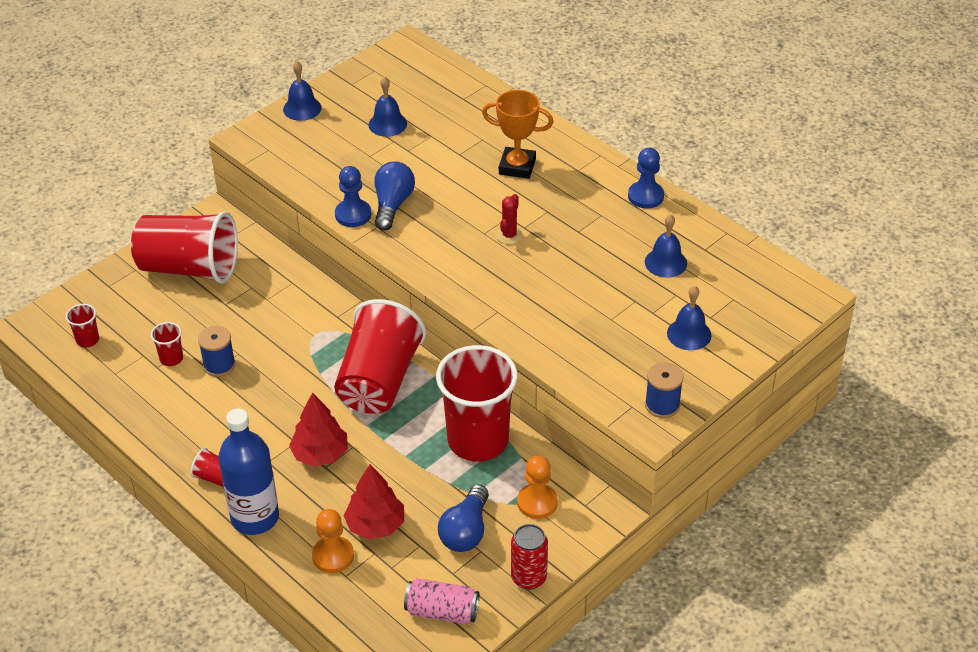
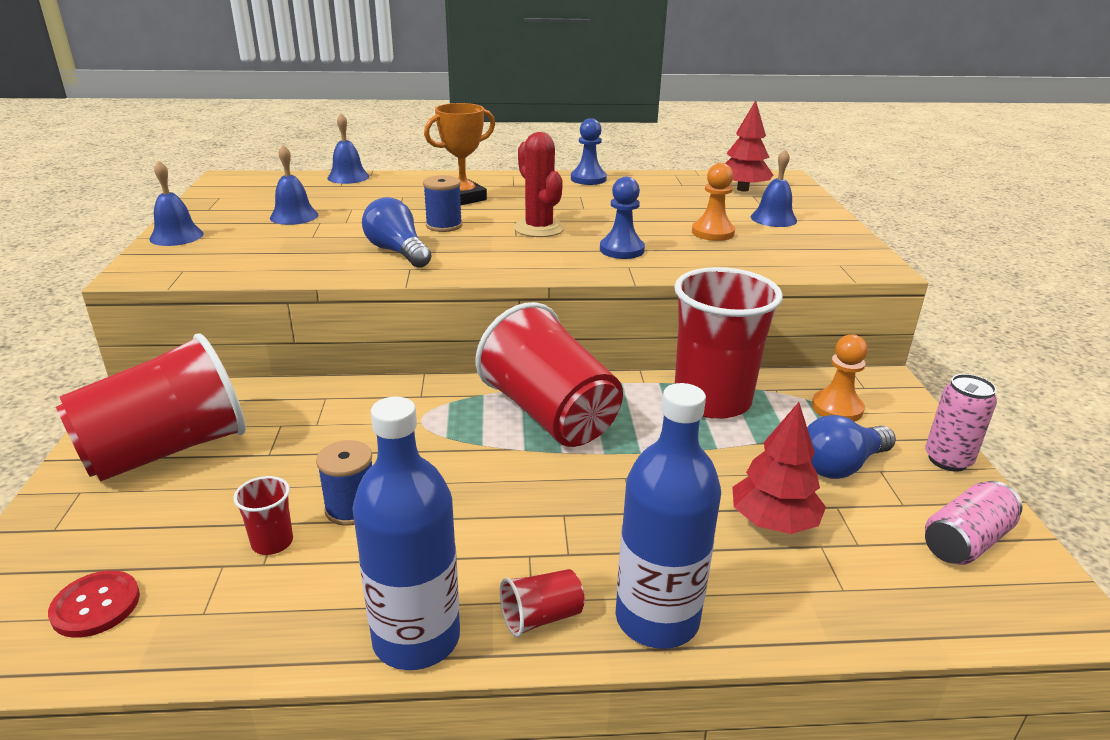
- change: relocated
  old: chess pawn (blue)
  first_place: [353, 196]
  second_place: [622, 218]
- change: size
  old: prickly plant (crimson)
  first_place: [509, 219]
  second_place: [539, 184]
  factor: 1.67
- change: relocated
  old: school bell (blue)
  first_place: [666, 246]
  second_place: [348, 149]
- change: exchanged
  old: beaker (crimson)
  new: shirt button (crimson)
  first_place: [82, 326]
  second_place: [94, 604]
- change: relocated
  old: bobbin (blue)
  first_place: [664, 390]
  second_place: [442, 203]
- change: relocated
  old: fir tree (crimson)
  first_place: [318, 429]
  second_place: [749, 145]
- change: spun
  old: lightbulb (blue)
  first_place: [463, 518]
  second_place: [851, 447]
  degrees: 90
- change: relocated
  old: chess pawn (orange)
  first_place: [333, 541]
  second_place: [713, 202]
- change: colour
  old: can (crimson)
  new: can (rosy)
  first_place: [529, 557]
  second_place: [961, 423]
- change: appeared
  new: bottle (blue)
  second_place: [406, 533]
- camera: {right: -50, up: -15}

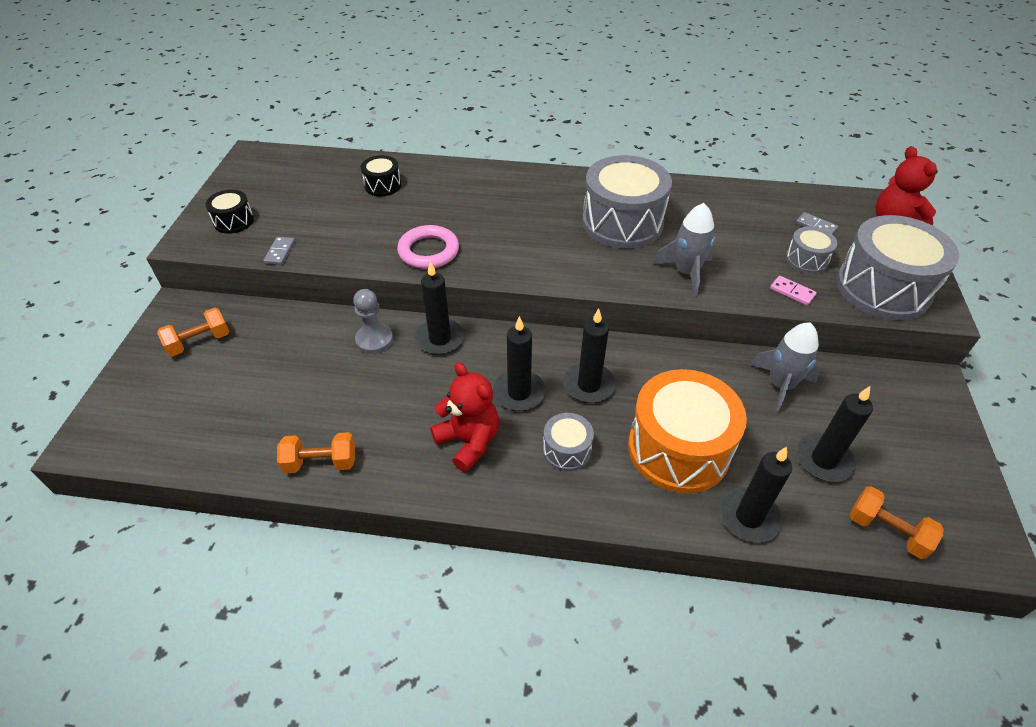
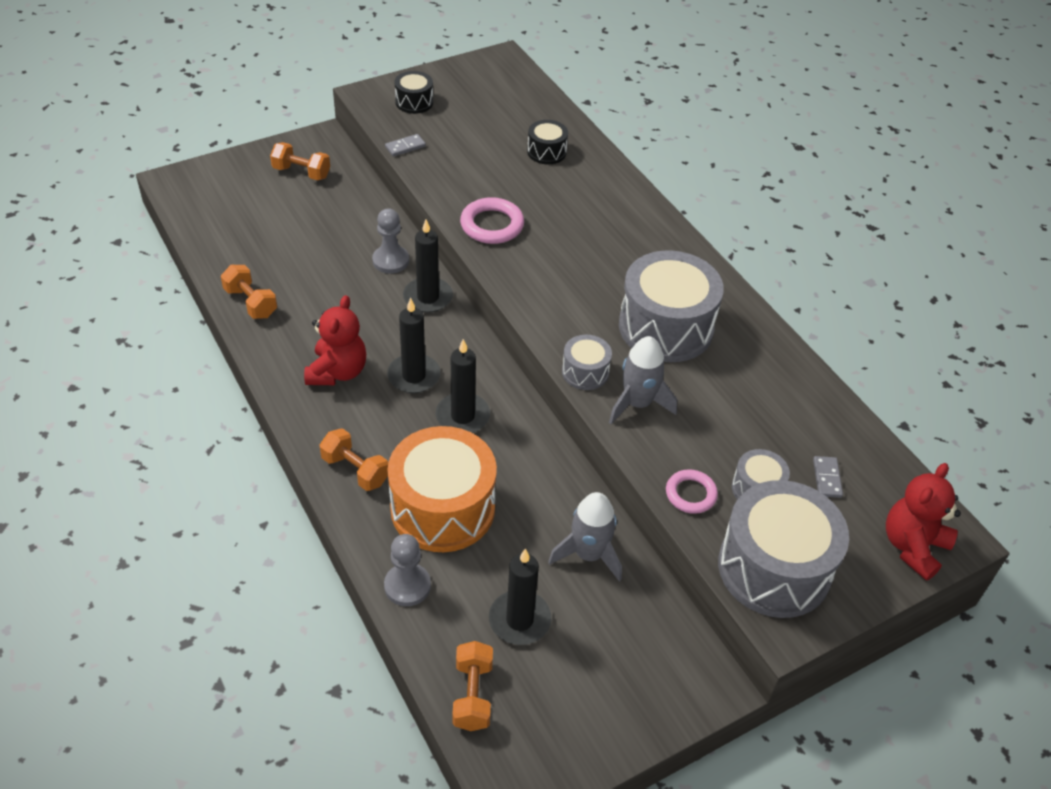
- change: exchanged
  old: domino tile (rosy)
  new: ring (rosy)
  first_place: [793, 290]
  second_place: [692, 491]
- change: relocated
  old: drum (grey)
  first_place: [568, 442]
  second_place: [587, 362]
- change: exchanged
  old: wax candle (jet-black)
  new: chess pawn (grey)
  first_place: [756, 494]
  second_place: [407, 570]
- change: appeared
  new: free weight (orange)
  second_place: [354, 459]
- camera: {right: 50, up: 0}

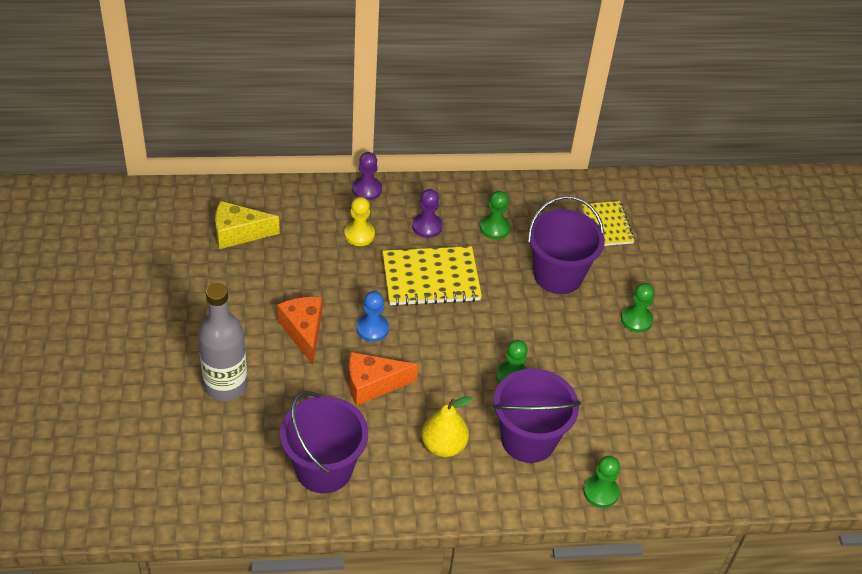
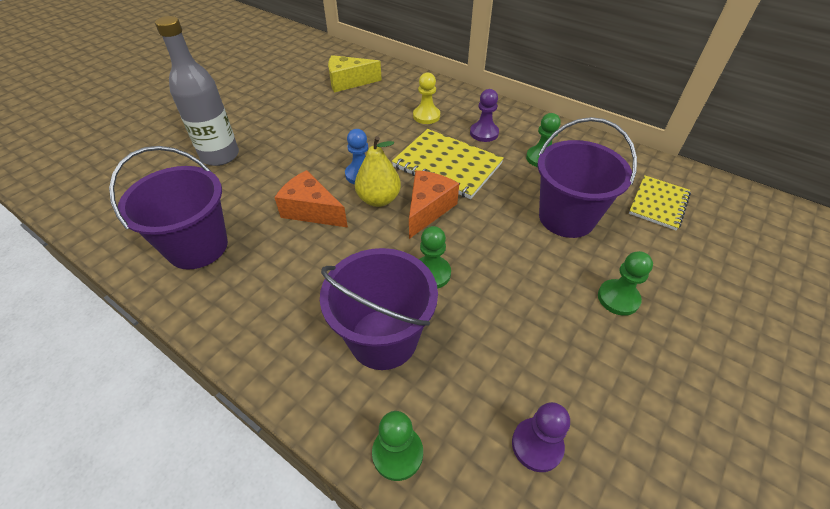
- change: relocated
  old: chess pawn (violet)
  first_place: [367, 176]
  second_place: [541, 437]
- change: spun
  old: cheese wedge (bright yellow)
  first_place: [247, 225]
  second_place: [355, 74]
  degrees: -45
- change: relocated
  old: cheese wedge (orange)
  first_place: [299, 331]
  second_place: [434, 204]
- change: relocated
  old: toy pear (bright yellow)
  first_place: [447, 426]
  second_place: [378, 171]
- camera: {right: 45, up: 0}

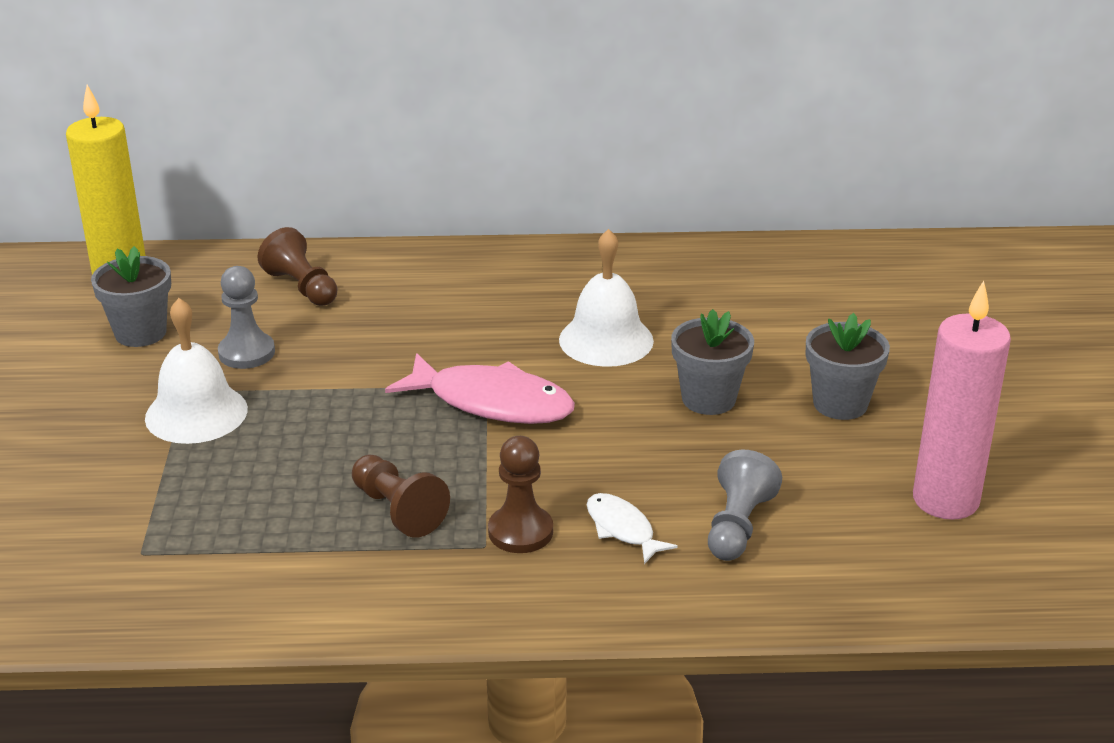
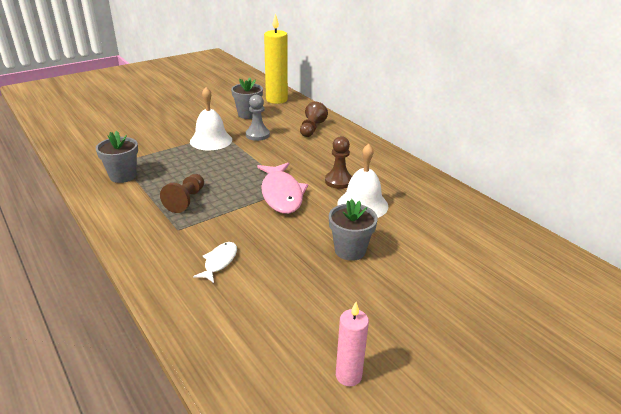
- change: size
  old: wax candle (rosy)
  first_place: [962, 400]
  second_place: [352, 344]
  factor: 0.57
- change: relocated
  old: plant pot (grey)
  first_place: [848, 366]
  second_place: [117, 157]
- change: relocated
  old: chess pawn (dark brown)
  first_place: [520, 494]
  second_place: [338, 162]
- change: missing
  old: chess pawn (grey)
  first_place: [745, 505]
- camera: {right: 55, up: 0}

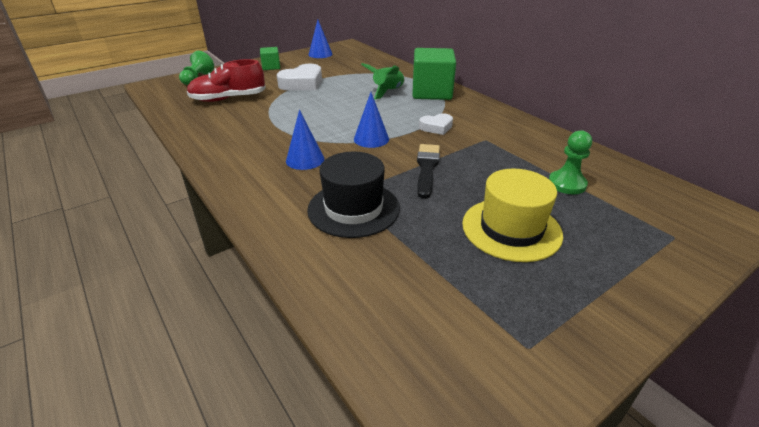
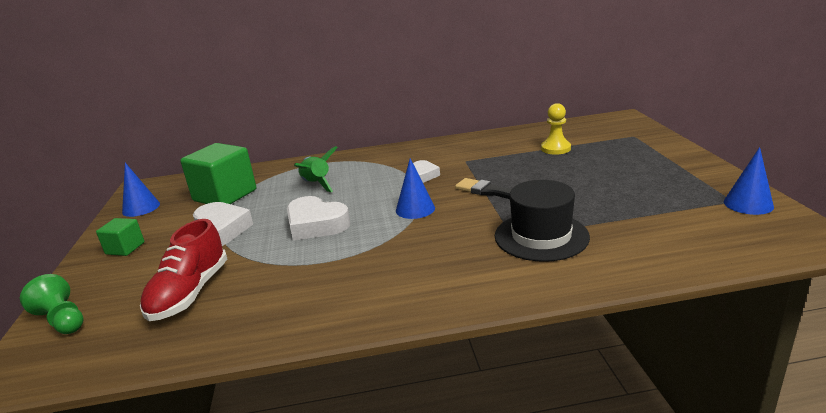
- change: relocated
  old: solid cube (emerald)
  first_place: [434, 74]
  second_place: [218, 173]
- change: relocated
  old: solid cone (blue)
  first_place: [305, 140]
  second_place: [749, 181]
- change: colour
  old: chess pawn (emerald)
  new: chess pawn (bright yellow)
  first_place: [570, 162]
  second_place: [556, 129]
- change: missing
  old: hat (bright yellow)
  first_place: [512, 215]
- change: appeared
  new: heart shape (snow-white)
  second_place: [318, 218]
- camera: {right: -60, up: -10}

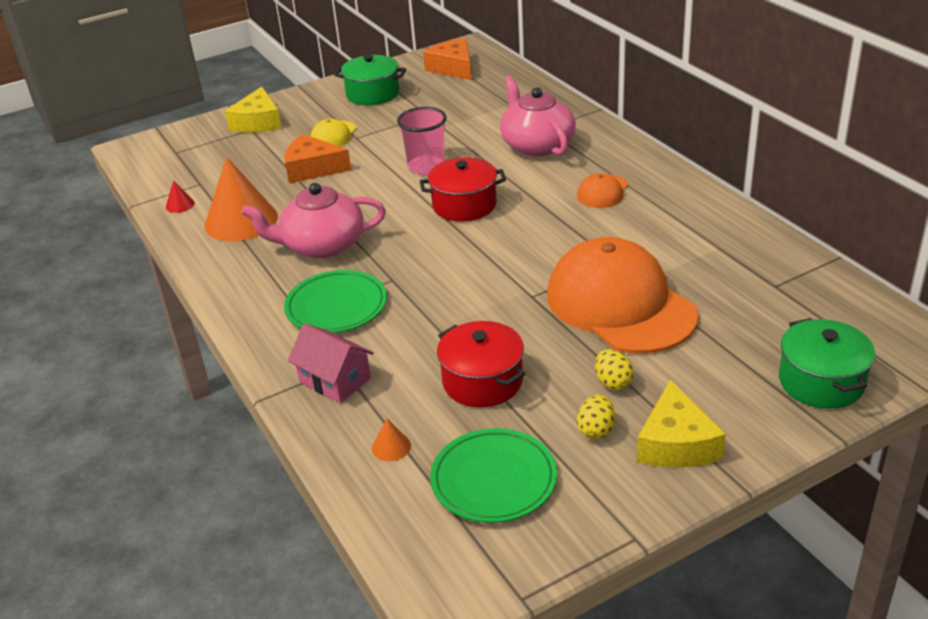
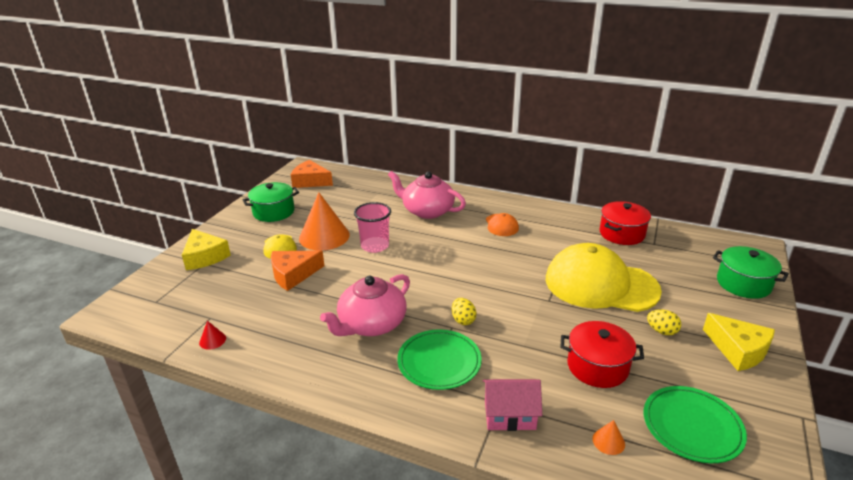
- change: relocated
  old: solid cone (orange)
  first_place: [241, 199]
  second_place: [324, 221]
- change: relocated
  old: stockpot (crimson)
  first_place: [463, 189]
  second_place: [625, 223]
- change: colour
  old: peaked cap (orange)
  new: peaked cap (bright yellow)
  first_place: [623, 295]
  second_place: [604, 277]
- change: relocated
  old: egg (bright yellow)
  first_place: [596, 417]
  second_place: [464, 311]
- camera: {right: -40, up: -5}

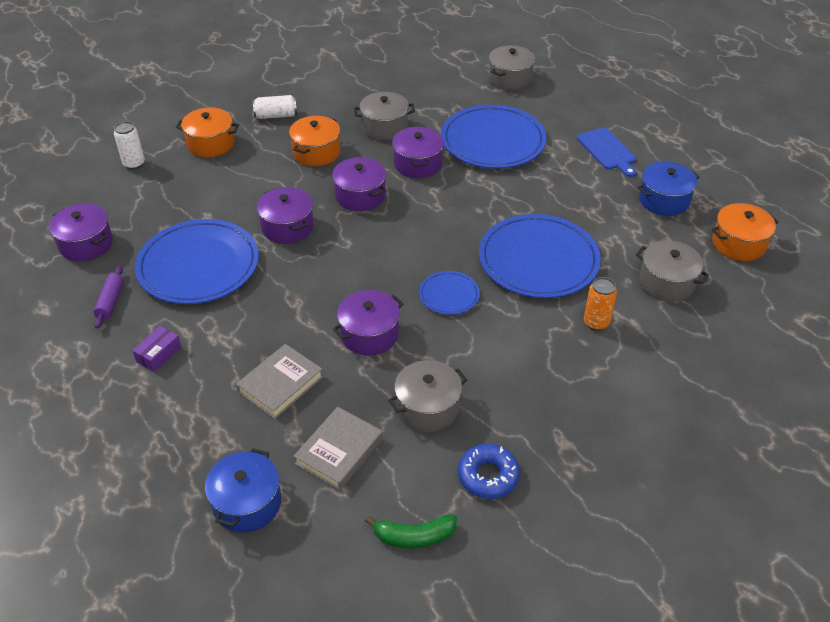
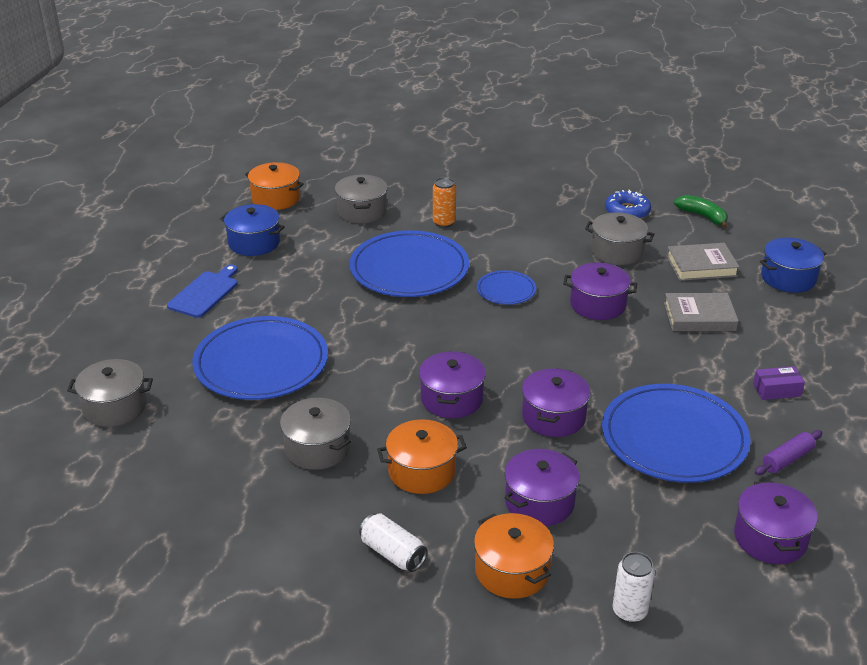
- change: relocated
  old: stockpot (violet)
  first_place: [418, 152]
  second_place: [541, 487]
- camera: {right: -130, up: -10}

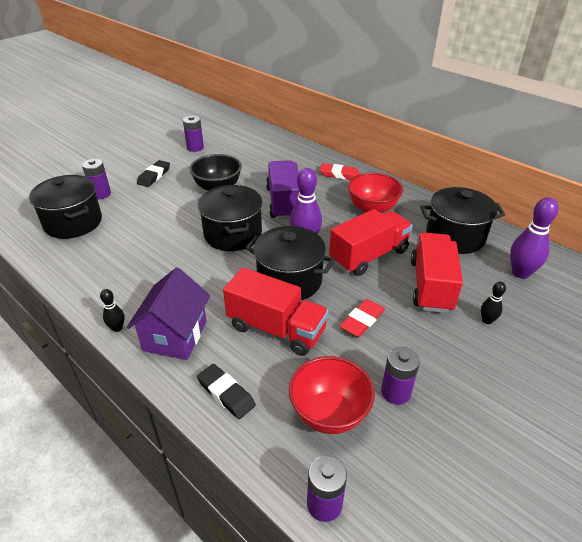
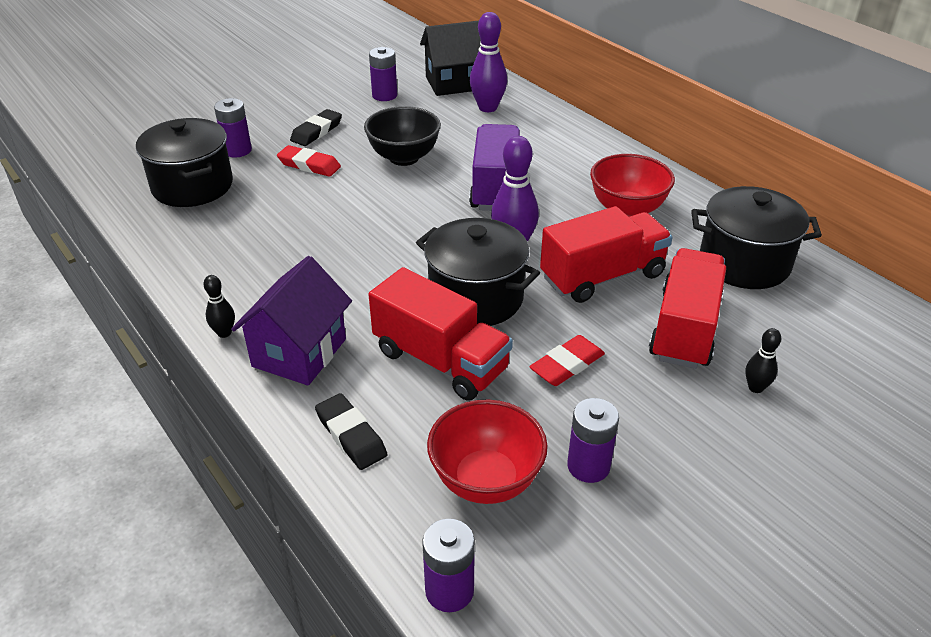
- change: relocated
  old: pencil eraser (crimson)
  first_place: [340, 171]
  second_place: [309, 161]
- change: missing
  old: stockpot (jet-black)
  first_place: [230, 218]
- change: relocated
  old: skittle (violet)
  first_place: [534, 238]
  second_place: [488, 62]
- change: appeared
  new: cottage (jet-black)
  second_place: [450, 58]
- camera: {right: 10, up: 0}

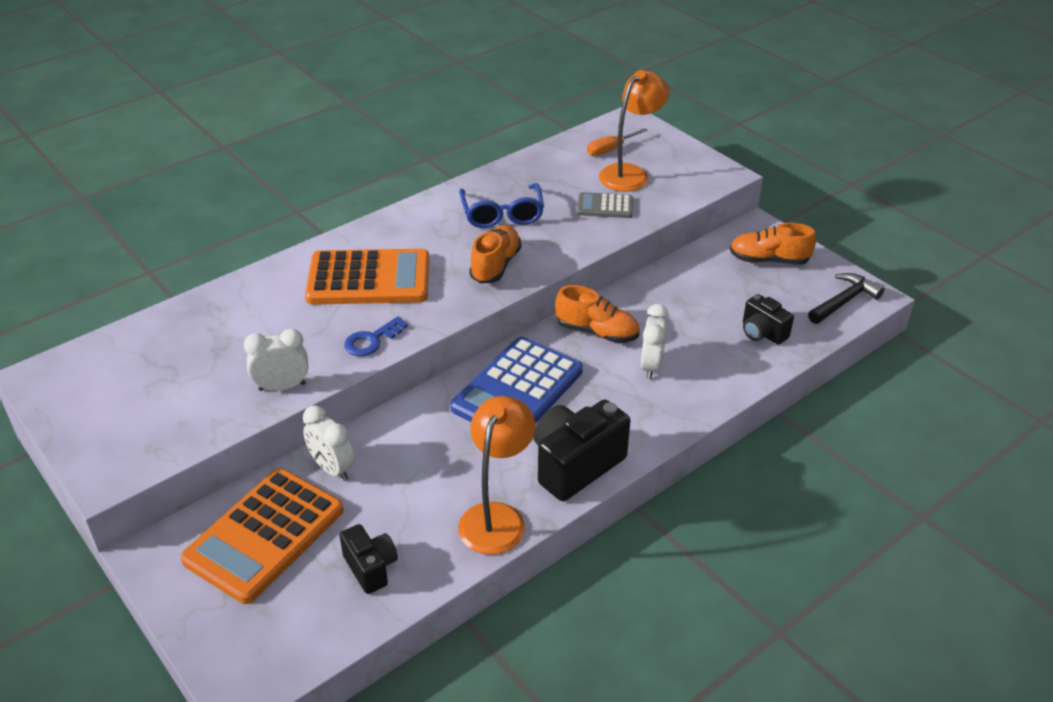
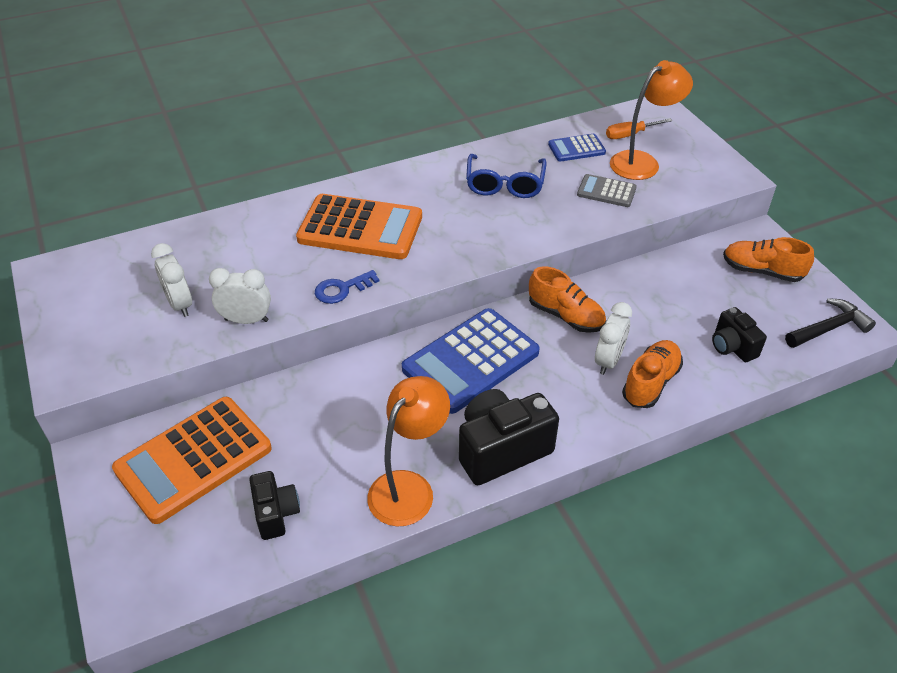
- change: relocated
  old: shoe (orange)
  first_place: [495, 254]
  second_place: [652, 374]
- change: relocated
  old: alarm clock (snow-white)
  first_place: [329, 443]
  second_place: [171, 280]
- change: appeared
  new: calculator (blue)
  second_place: [577, 148]
- camera: {right: 15, up: 5}

